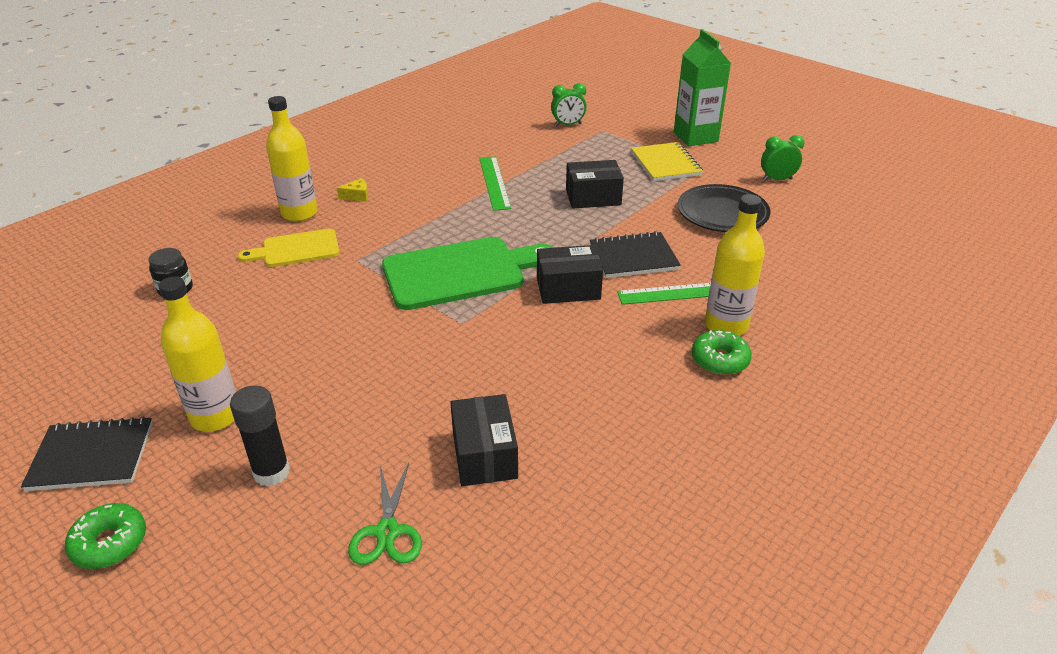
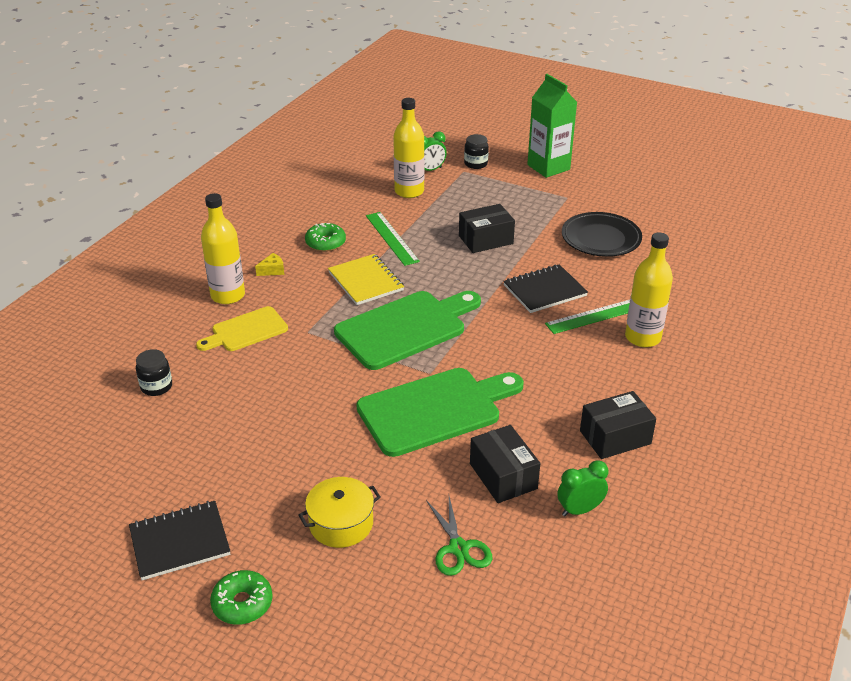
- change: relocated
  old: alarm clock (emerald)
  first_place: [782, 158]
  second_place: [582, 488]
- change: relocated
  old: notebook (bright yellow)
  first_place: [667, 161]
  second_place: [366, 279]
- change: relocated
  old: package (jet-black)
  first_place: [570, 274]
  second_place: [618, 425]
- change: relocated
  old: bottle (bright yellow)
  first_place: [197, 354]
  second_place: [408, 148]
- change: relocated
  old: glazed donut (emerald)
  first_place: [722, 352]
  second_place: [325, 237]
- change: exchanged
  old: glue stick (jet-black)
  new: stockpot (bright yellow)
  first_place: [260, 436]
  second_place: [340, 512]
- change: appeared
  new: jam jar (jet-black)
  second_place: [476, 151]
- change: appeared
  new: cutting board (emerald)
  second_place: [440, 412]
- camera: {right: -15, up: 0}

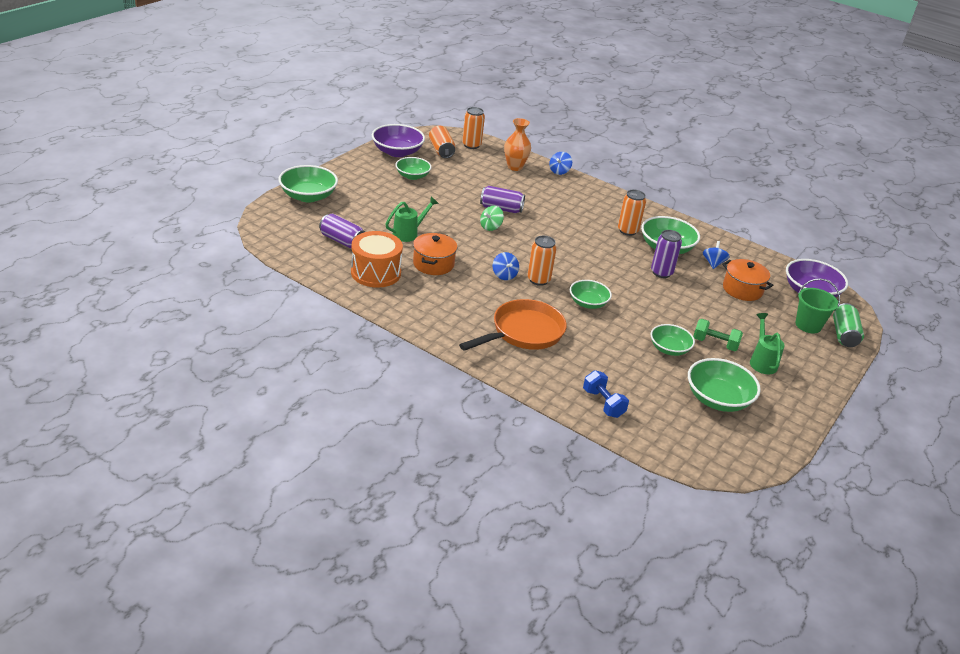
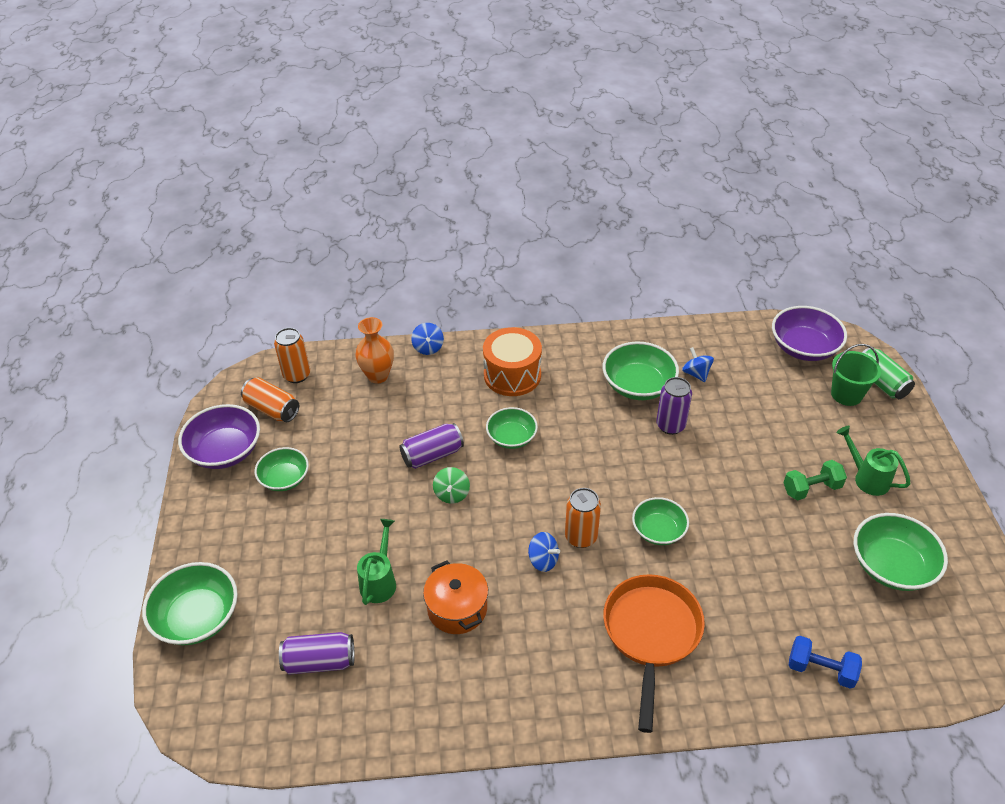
- change: missing
  old: can (orange)
  first_place: [632, 213]
- change: relocated
  old: drum (orange)
  first_place: [377, 259]
  second_place: [512, 361]
- change: missing
  old: stockpot (orange)
  first_place: [747, 280]
- change: relocated
  old: bowl (emerald)
  first_place: [672, 340]
  second_place: [512, 428]
- camera: {right: -35, up: 10}

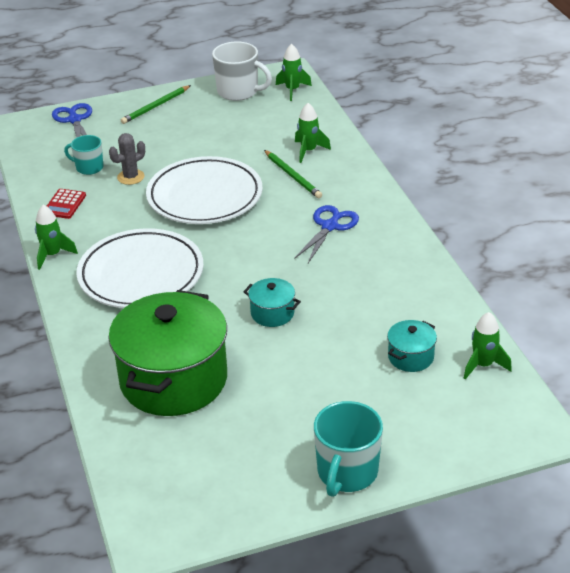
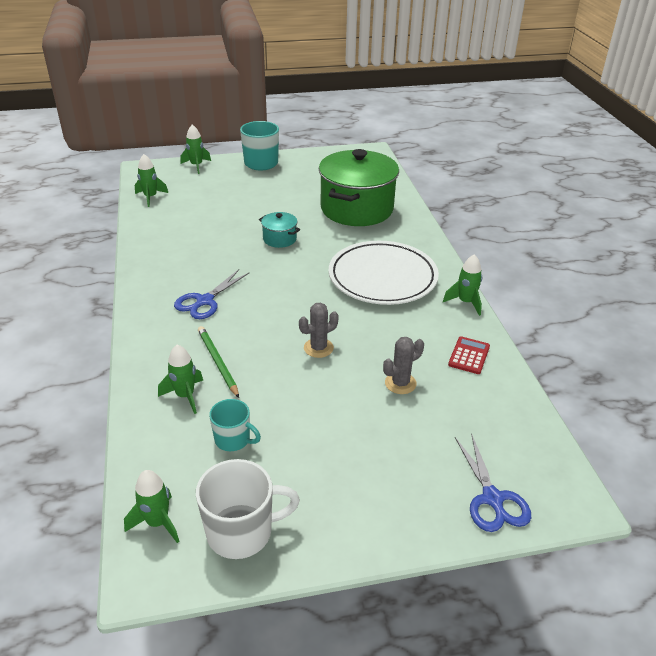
- change: spun
  old: coffee mug (snow-white)
  first_place: [242, 71]
  second_place: [248, 509]
  degrees: 135
- change: missing
  old: pencil (emerald)
  first_place: [156, 104]
- change: relocated
  old: coffee mug (turquoise)
  first_place: [84, 155]
  second_place: [235, 425]
- change: exchanged
  old: flat dish (snow-white)
  new: prickly plant (grey)
  first_place: [204, 190]
  second_place: [319, 330]
- change: missing
  old: stockpot (turquoise)
  first_place: [412, 346]
- change: appeared
  new: rocket (emerald)
  second_place: [196, 149]
- camera: {right: -175, up: 0}

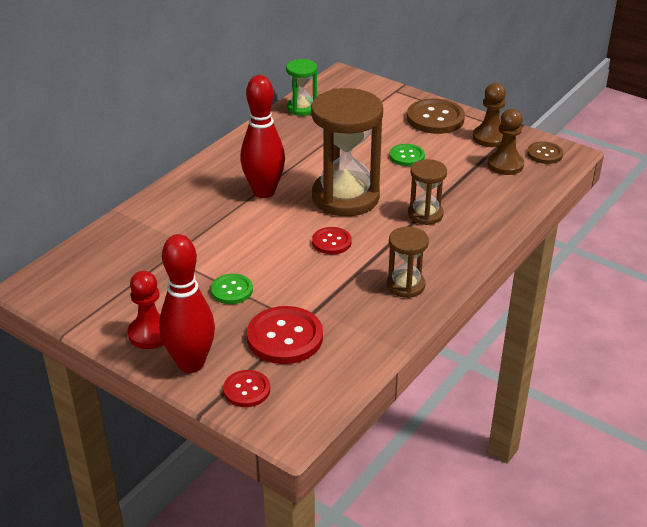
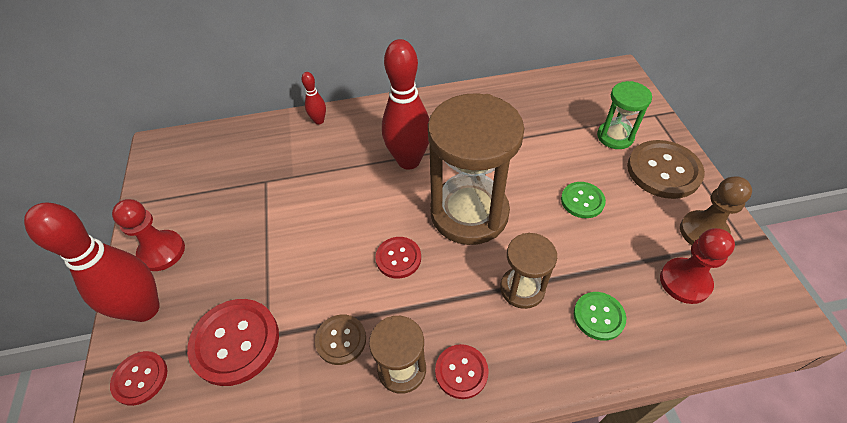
- change: relocated
  old: sandglass (emerald)
  first_place: [301, 87]
  second_place: [624, 115]
- change: colour
  old: chess pawn (dark brown)
  new: chess pawn (crimson)
  first_place: [506, 142]
  second_place: [697, 266]
- change: relocated
  old: shirt button (dark brown)
  first_place: [545, 152]
  second_place: [340, 339]
- change: relocated
  old: shirt button (emerald)
  first_place: [232, 289]
  second_place: [600, 316]
- change: appeared
  new: skittle (crimson)
  second_place: [314, 98]
- change: appeared
  new: shirt button (crimson)
  second_place: [462, 371]
- camera: {right: 45, up: 15}

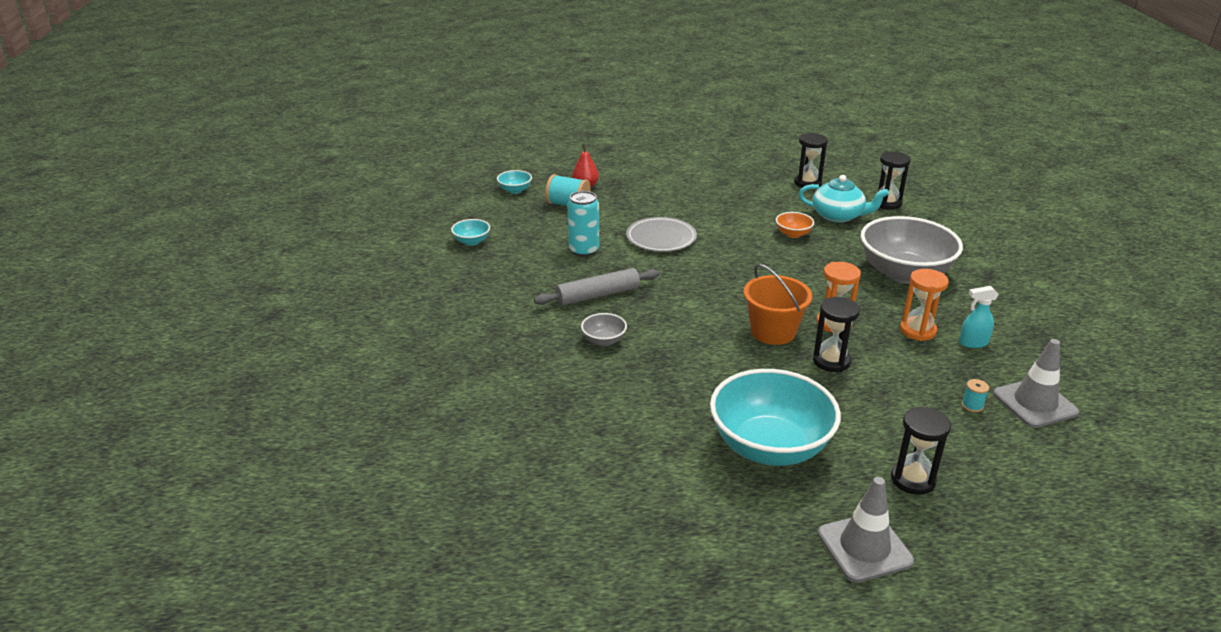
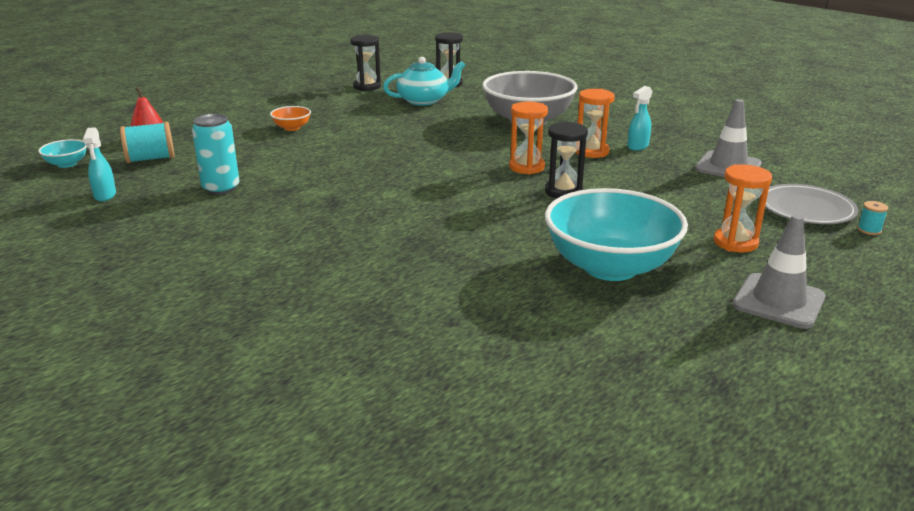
- change: relocated
  old: bowl (orange)
  first_place: [795, 225]
  second_place: [290, 118]
- change: relocated
  old: flat dish (grey)
  first_place: [661, 234]
  second_place: [808, 204]
- change: missing
  old: bowl (turquoise)
  first_place: [470, 232]
- change: missing
  old: sand bucket (orange)
  first_place: [778, 304]
- change: missing
  old: pastry roller (grey)
  first_place: [596, 287]
- change: missing
  old: bowl (grey)
  first_place: [604, 329]
- change: relocated
  old: bobbin (turquoise)
  first_place: [975, 395]
  second_place: [872, 218]
- change: colour
  old: sandglass (jet-black)
  new: sandglass (orange)
  first_place: [921, 451]
  second_place: [743, 208]
- change: appeared
  new: spray cleaner (turquoise)
  second_place: [99, 164]
- camera: {right: -40, up: -5}

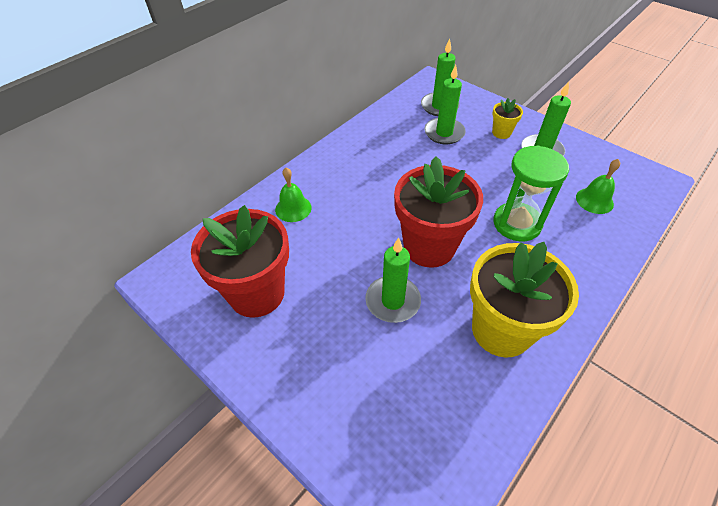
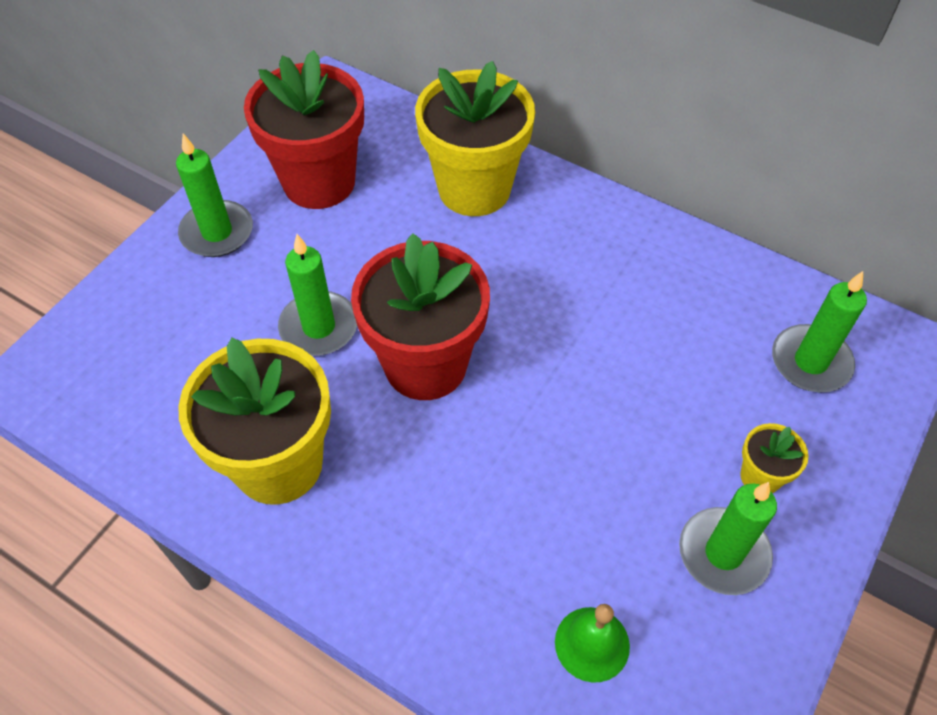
- change: relocated
  old: wax candle (emerald)
  first_place: [445, 104]
  second_place: [214, 195]
- change: missing
  old: sandglass (emerald)
  first_place: [531, 193]
- change: exchanged
  old: school bell (emerald)
  new: plant pot (bright yellow)
  first_place: [293, 195]
  second_place: [475, 138]
- camera: {right: 80, up: 5}

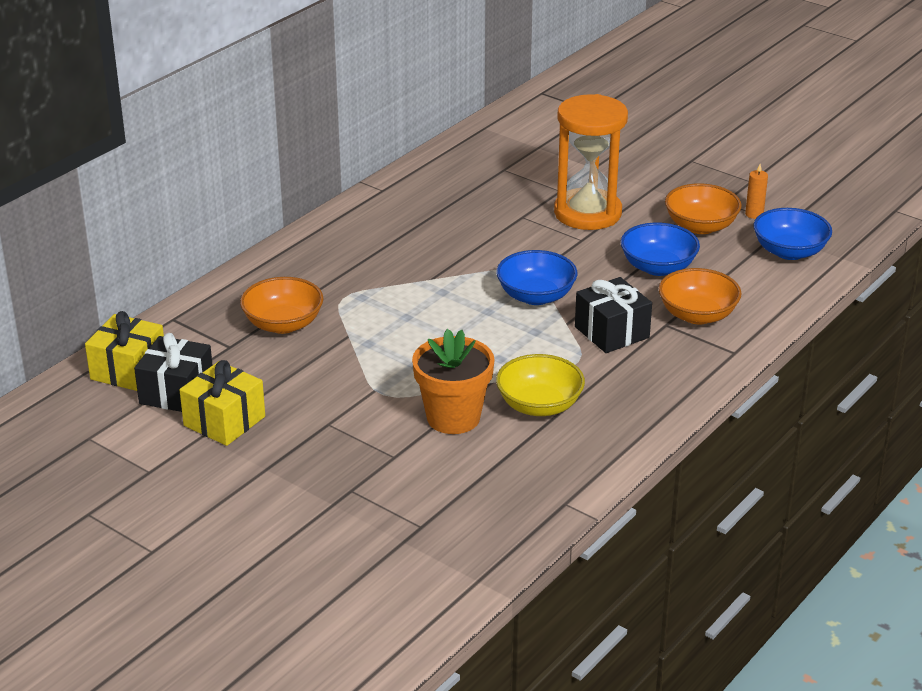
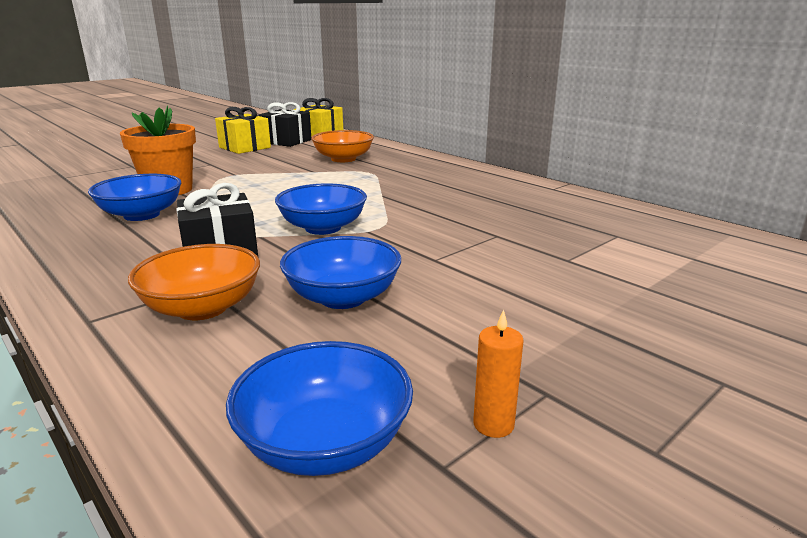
- change: missing
  old: sandglass (orange)
  first_place: [591, 162]
- change: missing
  old: bowl (orange)
  first_place: [703, 208]
- change: colour
  old: bowl (bright yellow)
  new: bowl (blue)
  first_place: [540, 385]
  second_place: [134, 197]
- camera: {right: 100, up: -10}

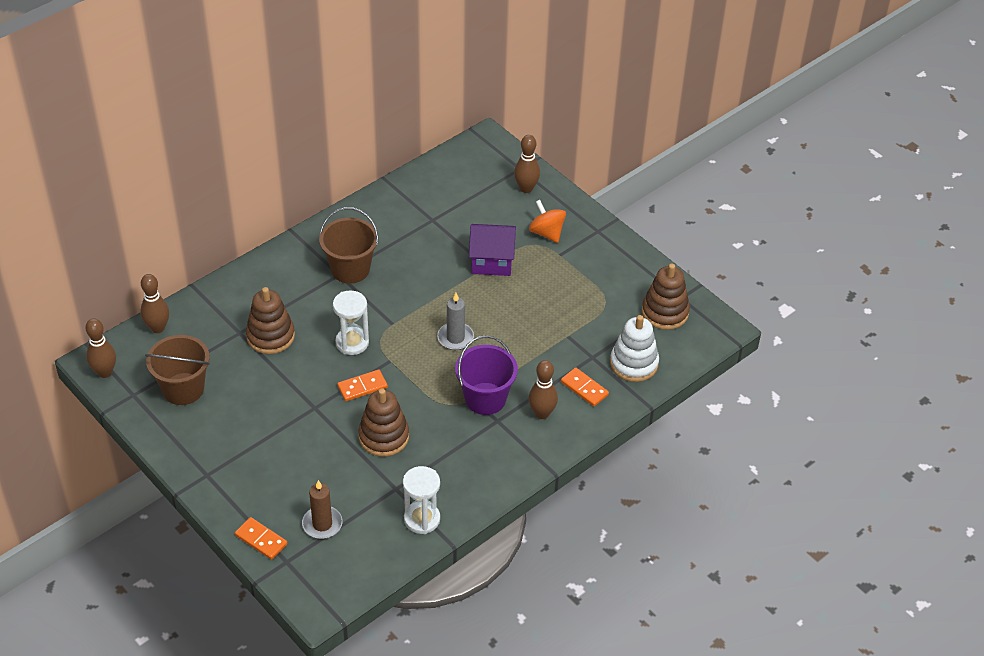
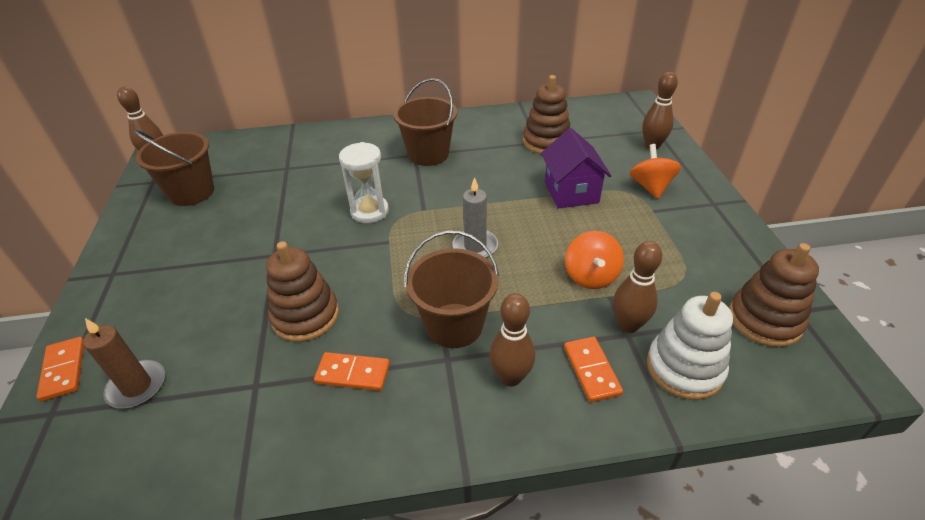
- change: spun
  old: cottage (violet)
  first_place: [492, 250]
  second_place: [576, 168]
  degrees: 45
- change: relocated
  old: skittle (dark brown)
  first_place: [154, 303]
  second_place: [638, 287]
- change: relocated
  old: stacking toy (dark brown)
  first_place: [270, 320]
  second_place: [546, 114]
- change: colour
  old: sand bucket (violet)
  new: sand bucket (dark brown)
  first_place: [486, 375]
  second_place: [451, 289]
- change: relocated
  old: domino tile (orange)
  first_place: [362, 385]
  second_place: [352, 371]
- change: missing
  old: sandglass (snow-white)
  first_place: [421, 500]
- change: appeared
  new: whirligig (orange)
  second_place: [594, 260]
- camera: {right: 35, up: -5}

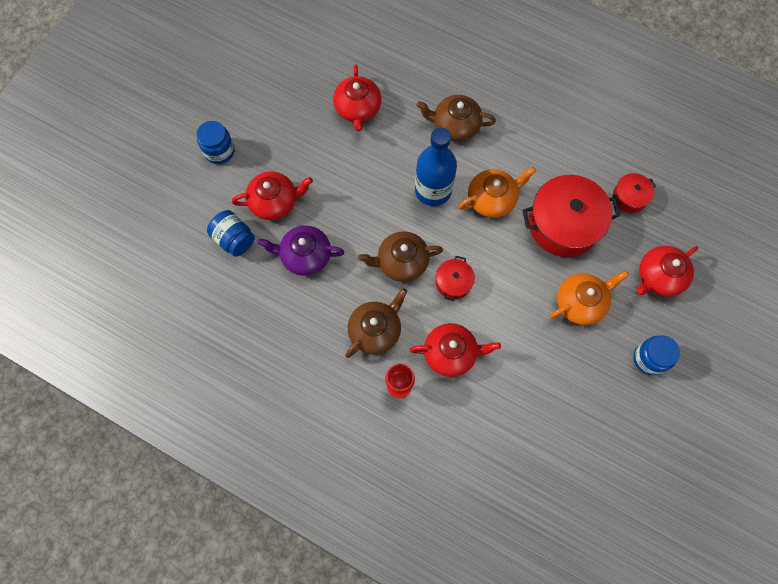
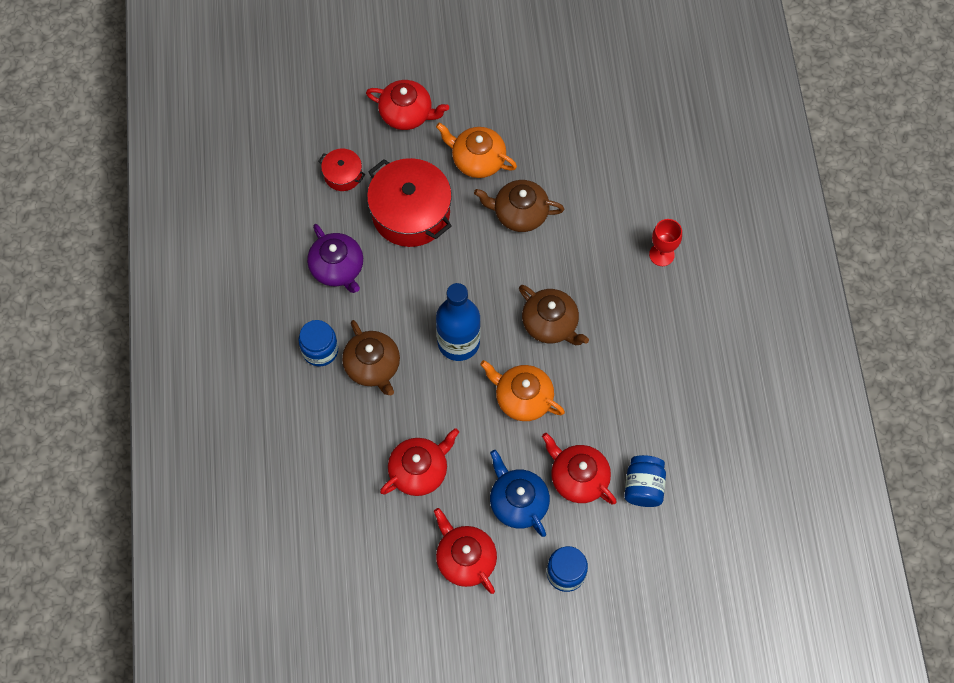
- change: relocated
  old: china teapot (orange)
  first_place: [497, 192]
  second_place: [522, 390]
- change: relocated
  old: china teapot (violet)
  first_place: [301, 250]
  second_place: [335, 258]
- change: missing
  old: stockpot (crimson)
  first_place: [455, 278]
- change: relocated
  old: china teapot (dark brown)
  first_place: [376, 323]
  second_place: [519, 206]
- change: relocated
  old: china teapot (crimson)
  first_place: [455, 350]
  second_place: [465, 551]
- change: relocated
  old: jam jar (blue)
  first_place: [656, 355]
  second_place: [318, 343]
- change: appeared
  new: china teapot (blue)
  second_place: [520, 493]
- camera: {right: -125, up: -5}

